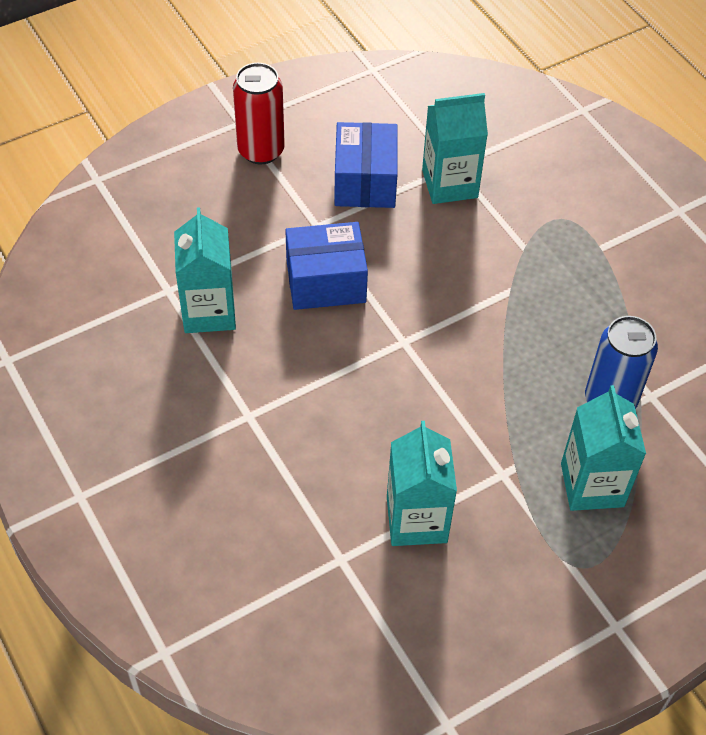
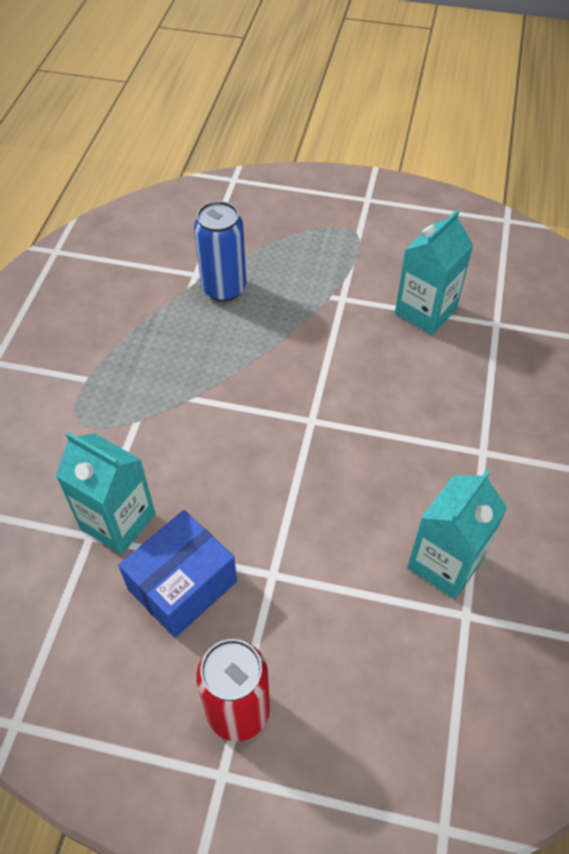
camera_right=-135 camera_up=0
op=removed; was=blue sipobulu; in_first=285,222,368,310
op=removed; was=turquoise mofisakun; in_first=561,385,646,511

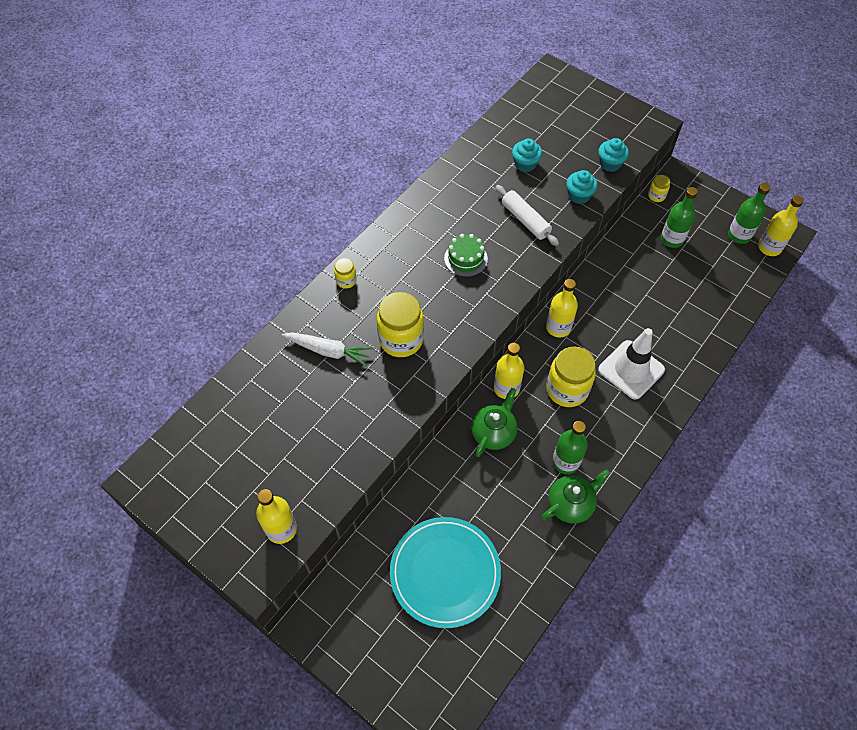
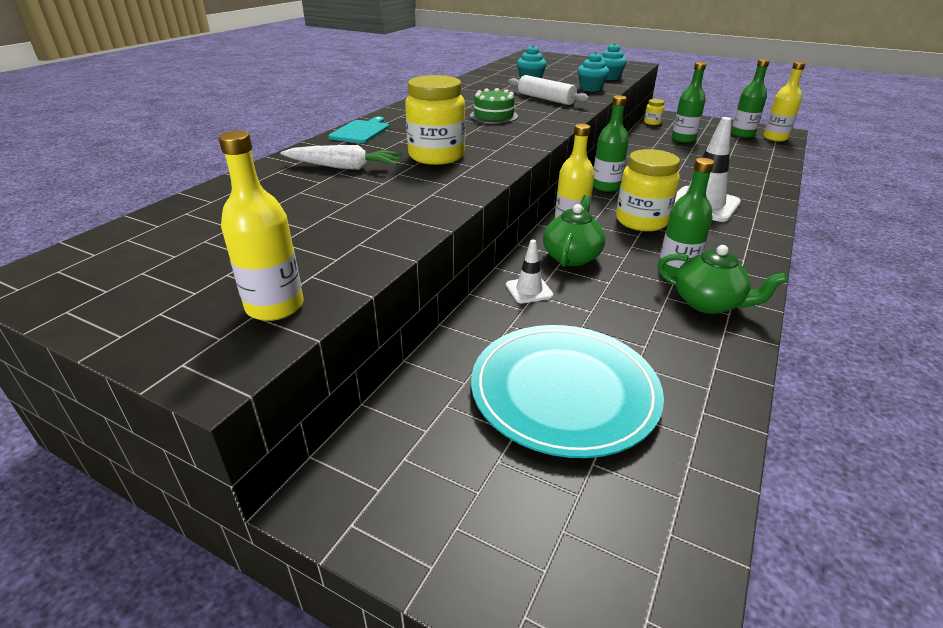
camera_right=-10 camera_up=-25
op=replaced; was=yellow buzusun; now=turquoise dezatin; in_first=334,258,357,289; in_second=328,116,389,143
op=added; now=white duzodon; in_second=506,240,554,304
op=recoloured; was=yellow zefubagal; now=green zefubagal; in_first=546,279,578,337; in_second=593,95,629,192
op=turned; was=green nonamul; in_first=541,469,610,523; in_second=657,245,788,314; clockwise=75

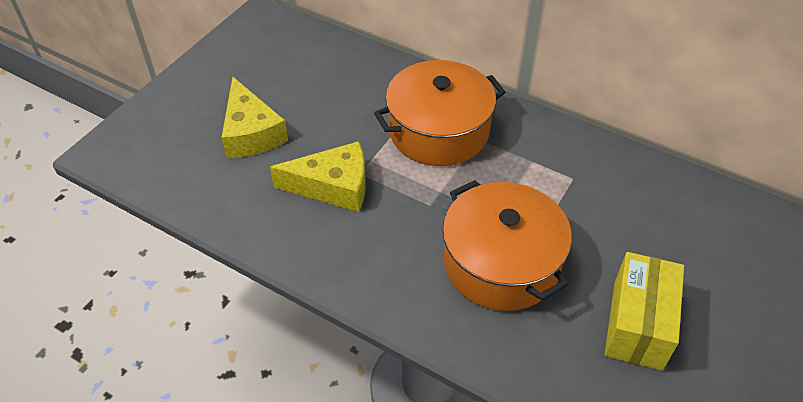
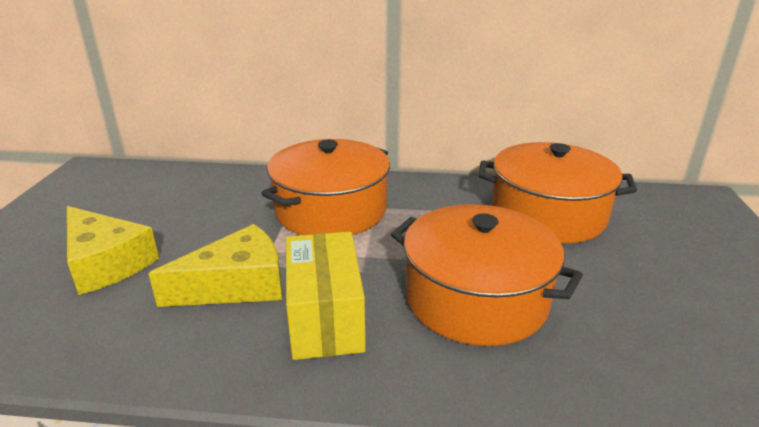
camera_right=-25 camera_up=-20
op=moved; was=yellow sipobulu; in_first=605,252,684,371; in_second=286,232,366,360
op=added; now=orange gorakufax; in_second=479,142,637,244

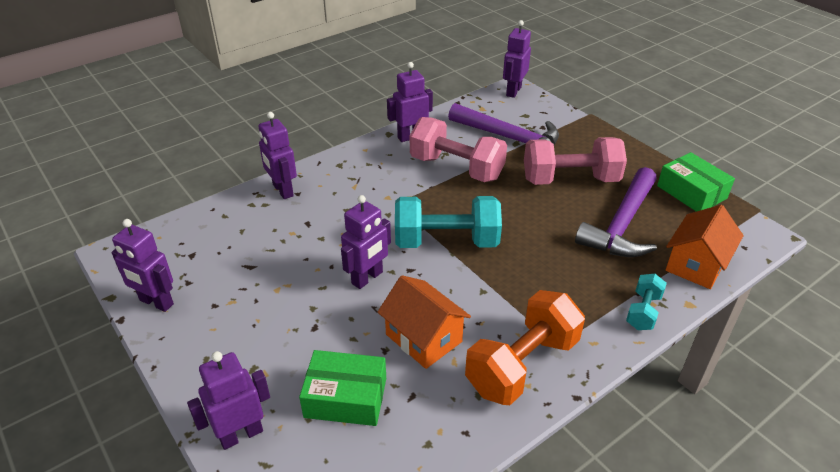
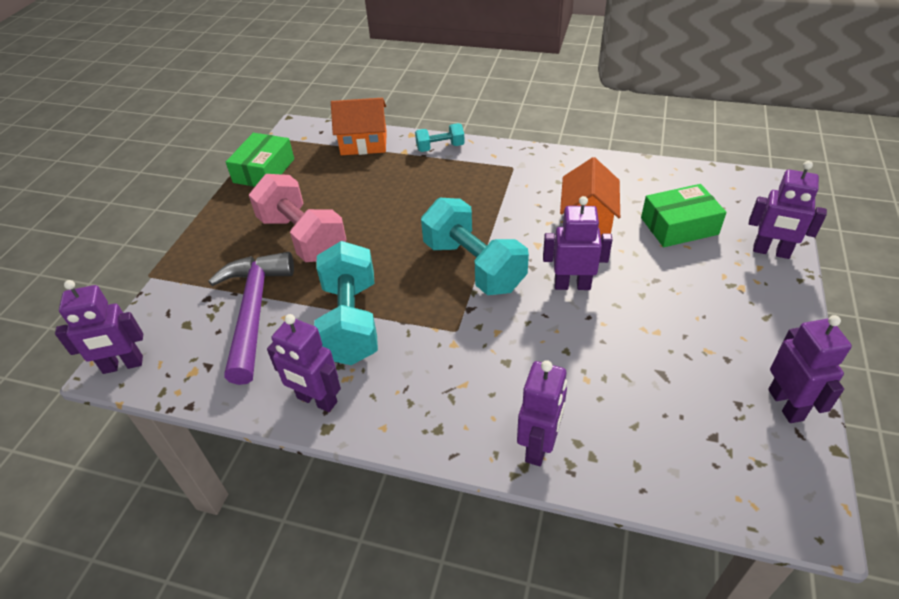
camera_right=-125 camera_up=5
op=recoloured; was=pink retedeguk; now=turquoise retedeguk; in_first=410,117,507,182; in_second=314,241,378,365
op=turned; was=green sipobulu; in_first=299,350,386,426; in_second=641,184,727,247; clockwise=-75
op=removed; was=orange retedeguk; in_first=465,290,585,405
op=removed; was=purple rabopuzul; in_first=575,167,657,257

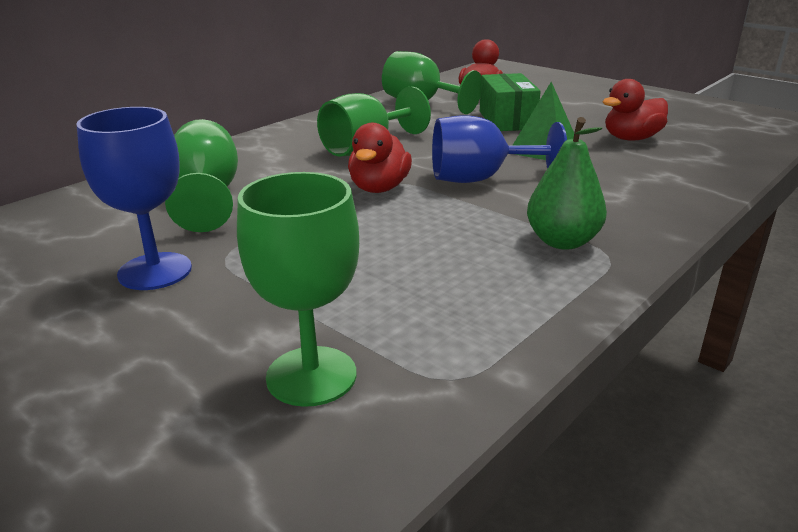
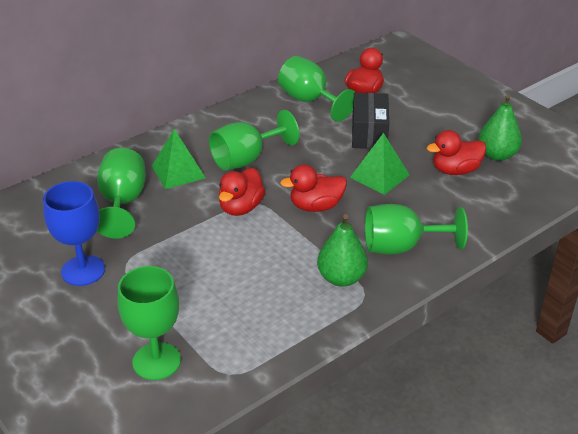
camera_right=10 camera_up=10
op=added; now=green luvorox; in_second=152,129,206,189
op=replaced; was=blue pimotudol; now=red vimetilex; in_first=432,115,567,183; in_second=280,164,347,212
op=recoloured; was=green sipobulu; now=black sipobulu; in_first=480,73,541,131; in_second=352,93,389,149
op=added; now=green pimotudol; in_second=365,204,468,254
op=added; now=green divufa; in_second=478,95,522,161

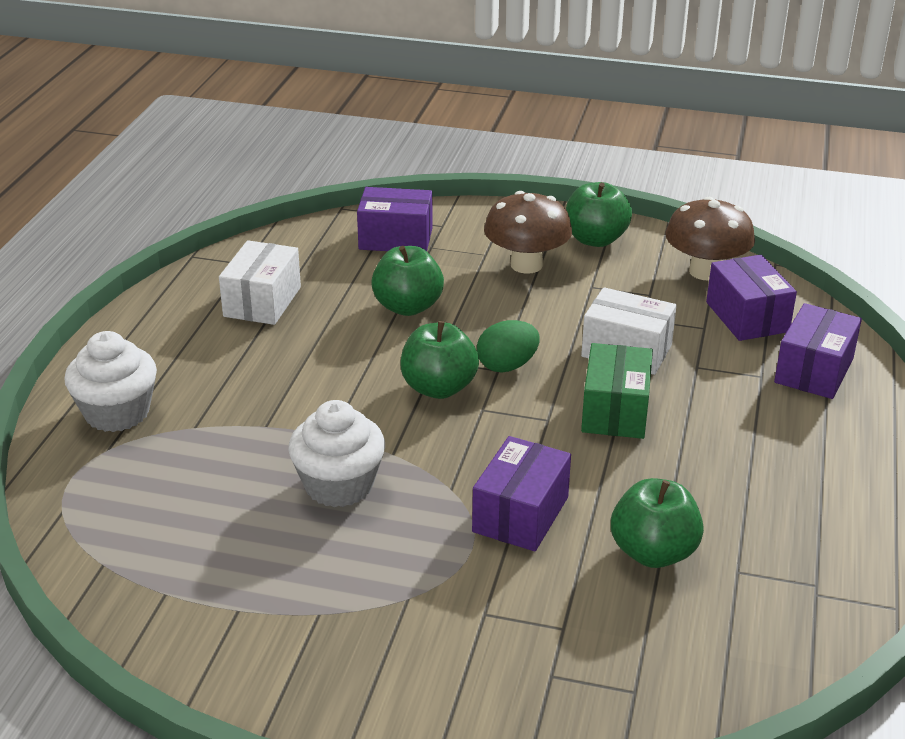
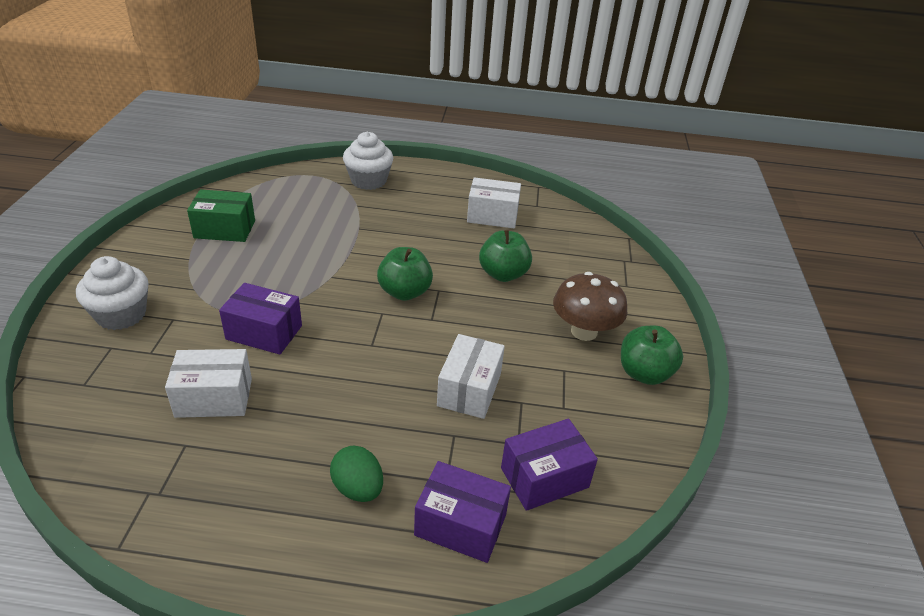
camera_right=80 camera_up=5
op=moved; was=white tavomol; in_first=288,400,385,507; in_second=76,256,148,330
op=replaced; was=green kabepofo; now=white sipobulu; in_first=611,478,704,568; in_second=165,349,252,418
op=moved; was=green sipobulu; in_first=581,343,653,439; in_second=187,189,255,242
op=moved; was=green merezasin; in_first=477,320,540,373; in_second=330,445,383,502
op=removed; was=purple sipobulu; in_first=357,187,432,251
op=removed; was=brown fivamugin; in_first=665,197,755,280

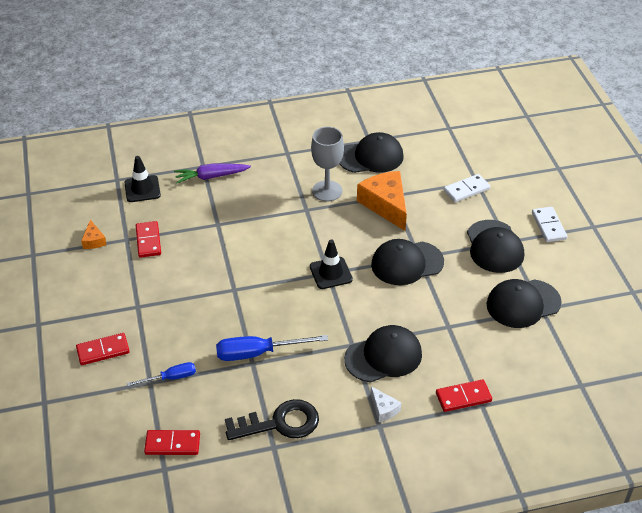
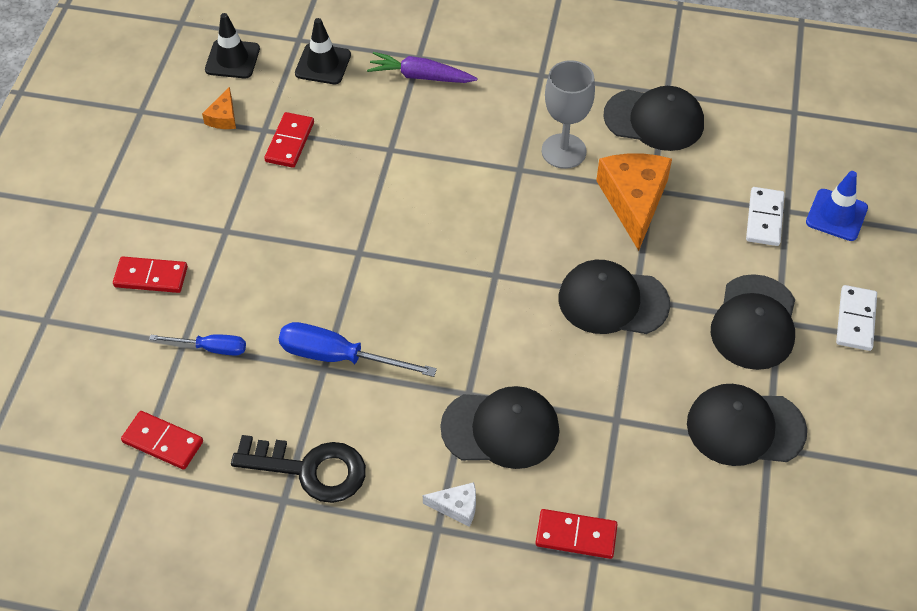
camera_right=25 camera_up=10
op=moved; was=black duzodon; in_first=310,240,353,289; in_second=205,13,260,78
op=turned; was=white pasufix; in_first=370,386,401,422; in_second=423,482,476,527; clockwise=-75
op=turned; was=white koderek; in_first=444,174,490,202; in_second=746,187,785,246; clockwise=-75
op=added; now=blue duzodon; in_second=806,171,868,241

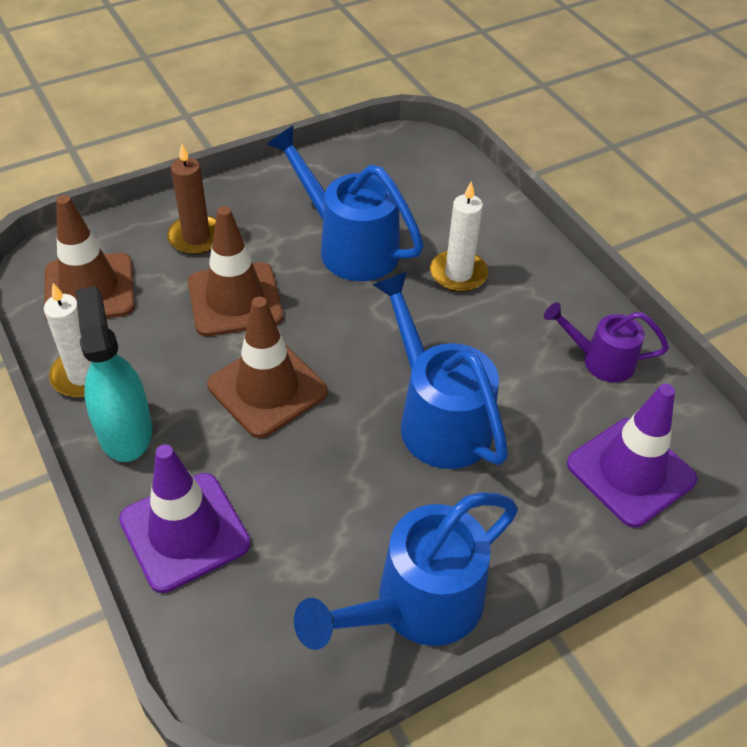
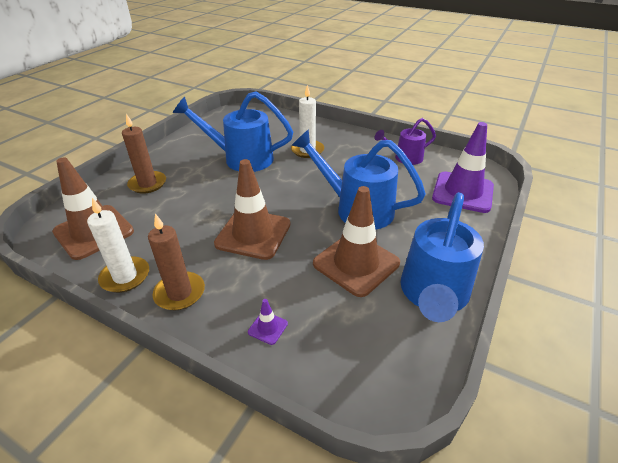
camera_right=-30 camera_up=-10
op=replaced; was=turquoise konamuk; now=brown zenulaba; in_first=76,286,152,462; in_second=148,213,205,310
op=resized; was=purple duzodon; in_first=119,444,251,593; in_second=248,299,288,345; ratio=0.4
op=moved; was=brown duzodon; in_first=188,206,283,336; in_second=313,186,400,297

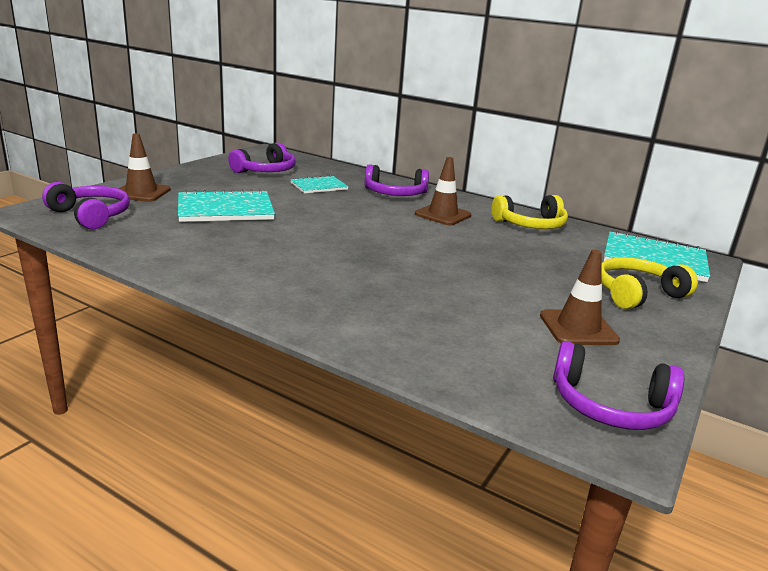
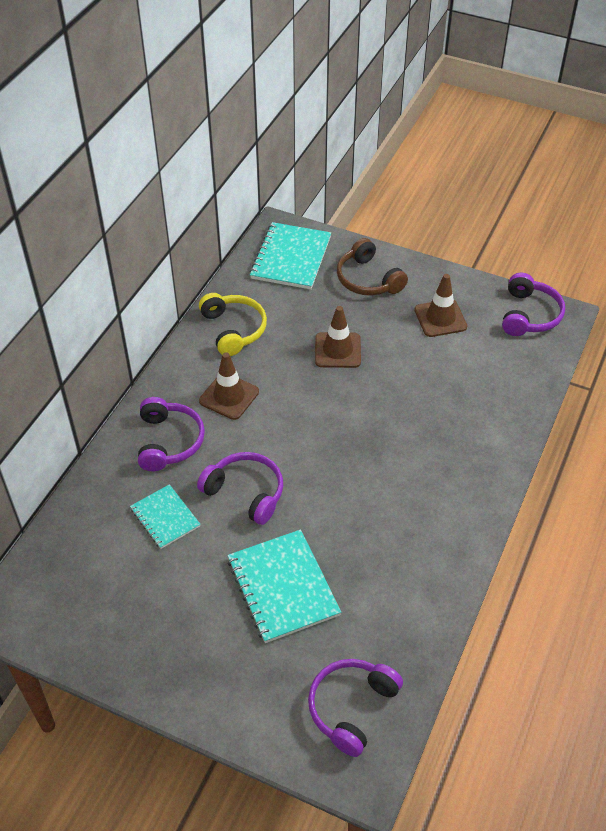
camera_right=-95 camera_up=25
op=moved; was=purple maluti; in_first=228,142,296,173; in_second=197,452,283,525
op=moved; was=brown duzodon; in_first=118,133,171,202; in_second=315,306,361,368
op=recoloured; was=yellow maluti; now=brown maluti; in_first=601,257,698,309; in_second=337,238,408,296

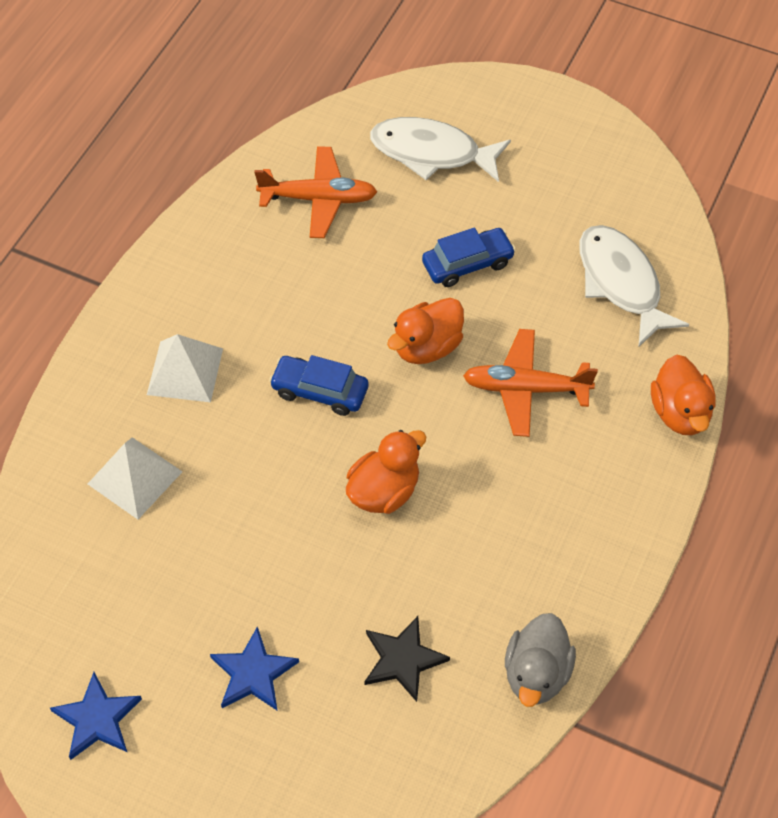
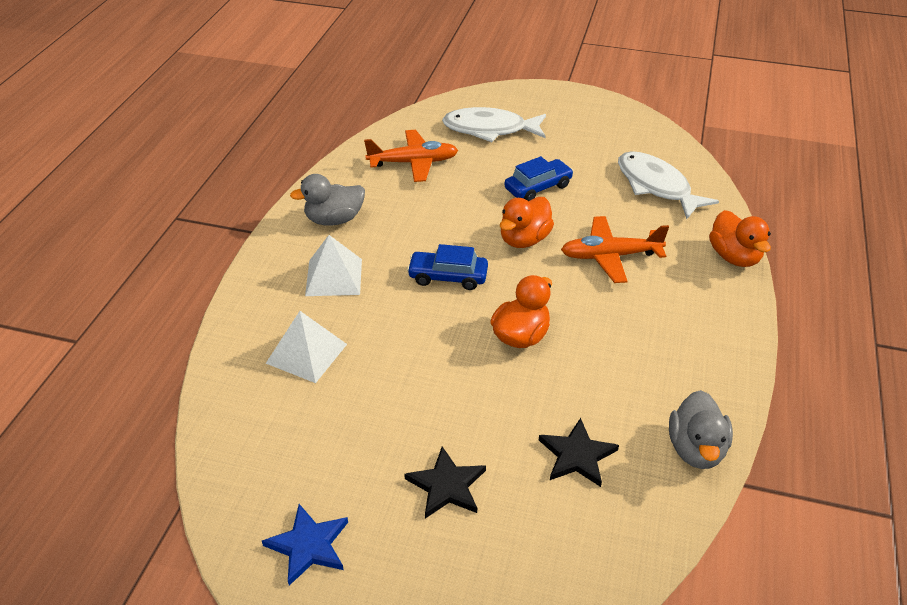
camera_right=-10 camera_up=-15
op=added; now=grey vimetilex; in_second=290,174,365,226
op=recoloured; was=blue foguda; now=black foguda; in_first=210,626,299,710; in_second=404,446,486,519

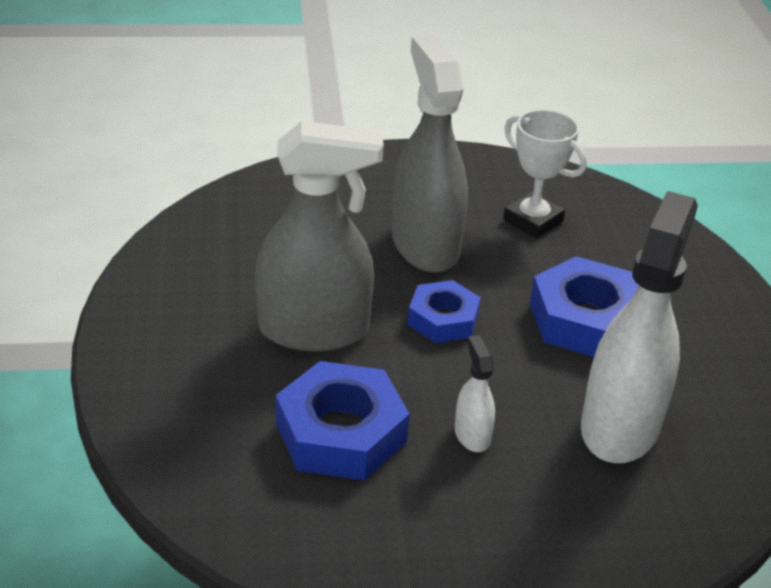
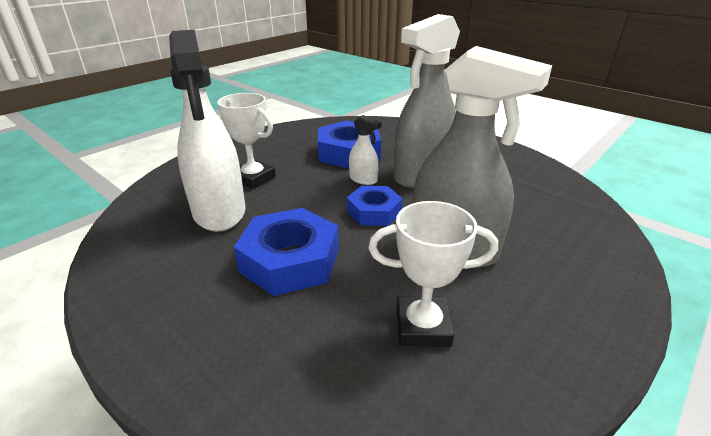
camera_right=140 camera_up=-5
op=added; now=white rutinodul; in_second=217,93,276,189
op=moved; was=white konamuk; in_first=455,335,495,452; in_second=349,115,382,185

